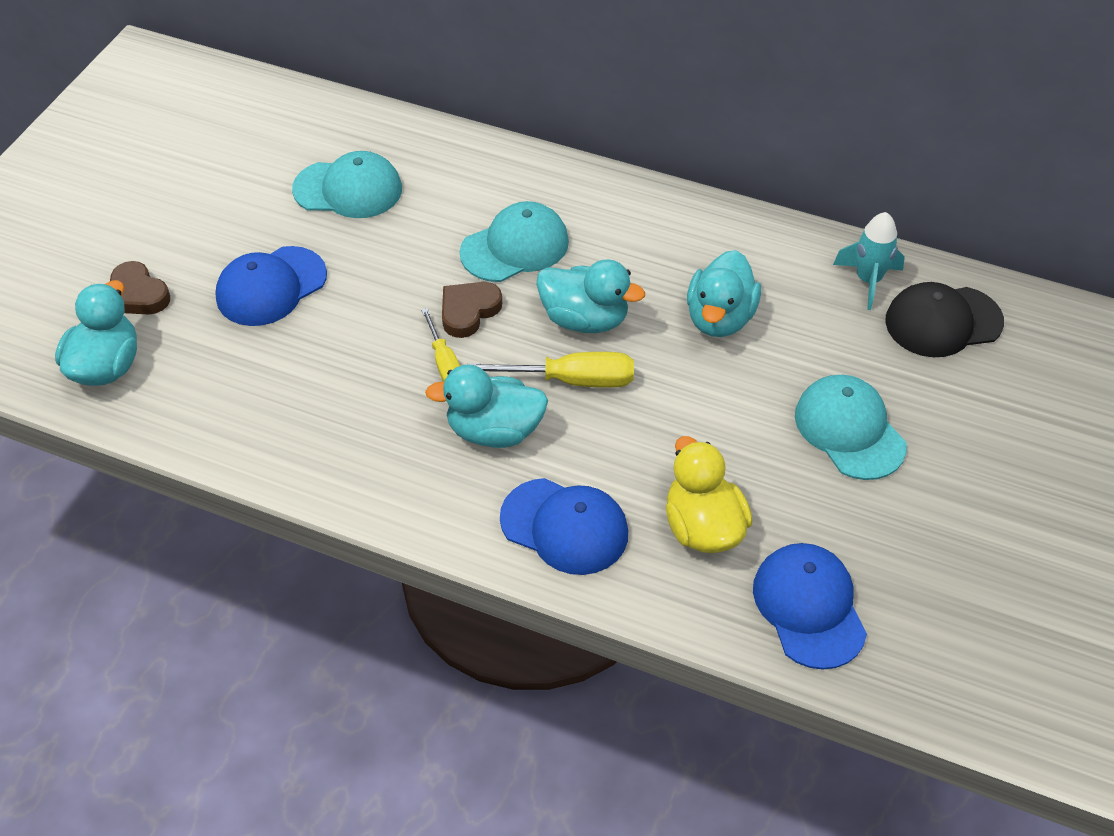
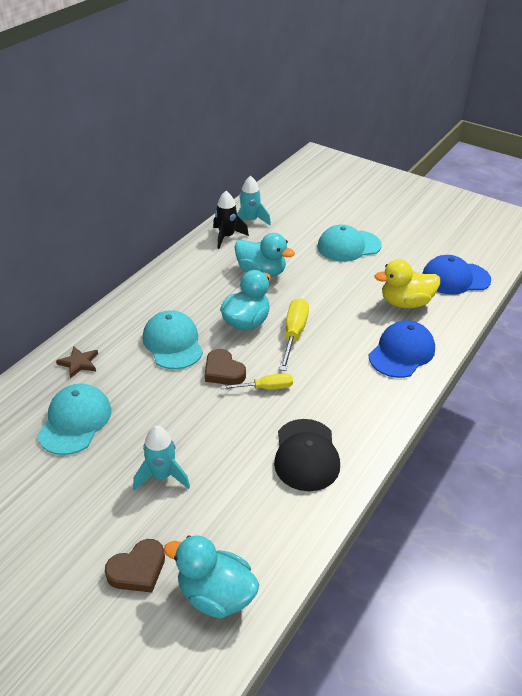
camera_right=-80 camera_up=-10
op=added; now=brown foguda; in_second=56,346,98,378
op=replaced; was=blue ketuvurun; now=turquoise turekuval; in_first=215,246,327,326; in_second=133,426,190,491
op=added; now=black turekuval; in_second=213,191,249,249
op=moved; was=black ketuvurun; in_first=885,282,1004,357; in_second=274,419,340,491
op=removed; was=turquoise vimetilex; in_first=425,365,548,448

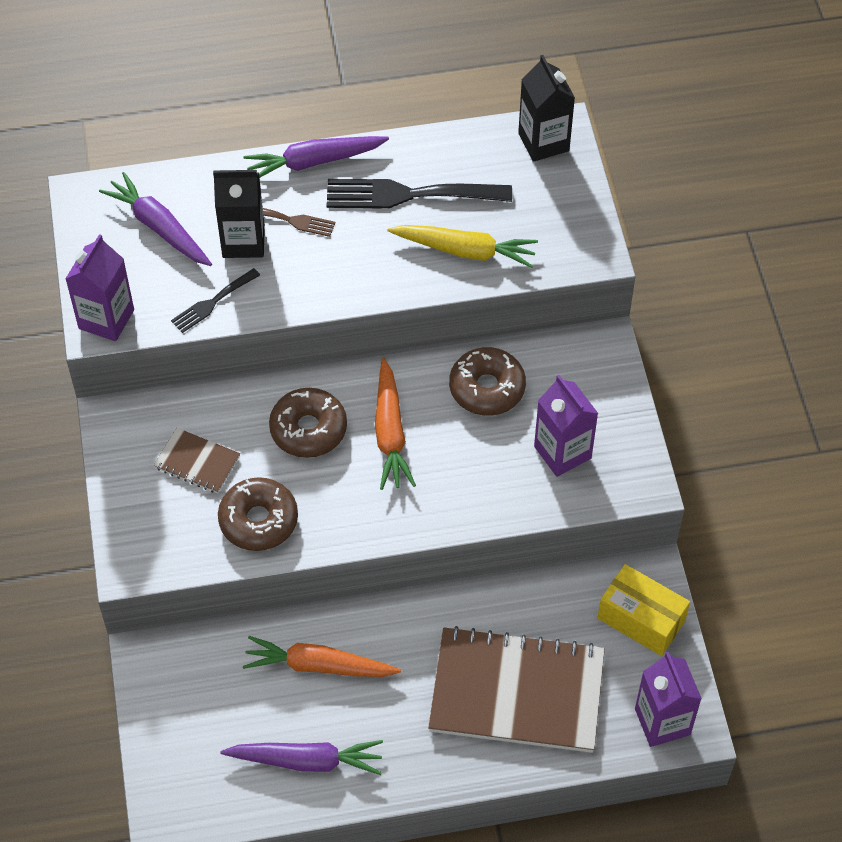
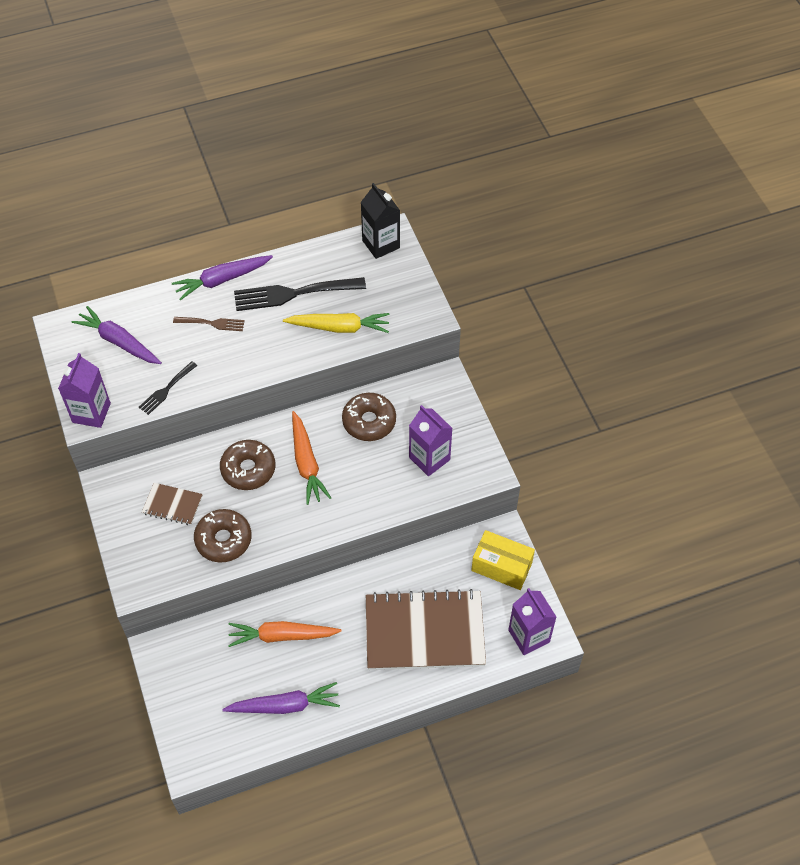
camera_right=-10 camera_up=0
op=removed; was=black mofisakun; in_first=213,170,265,258

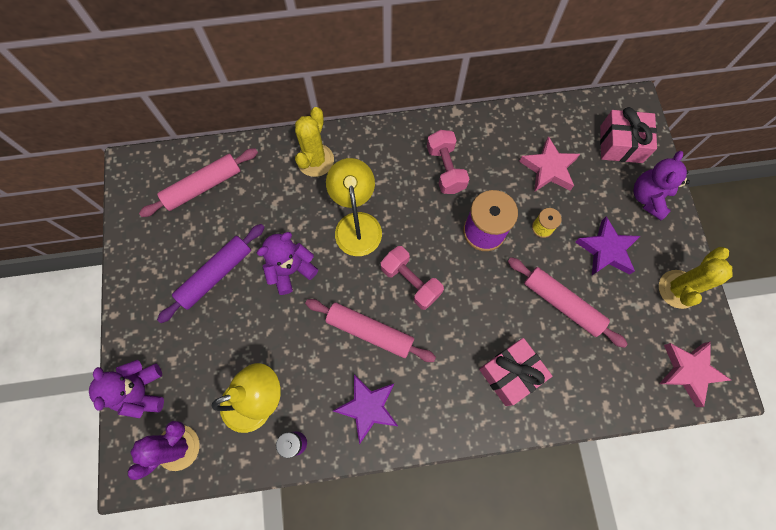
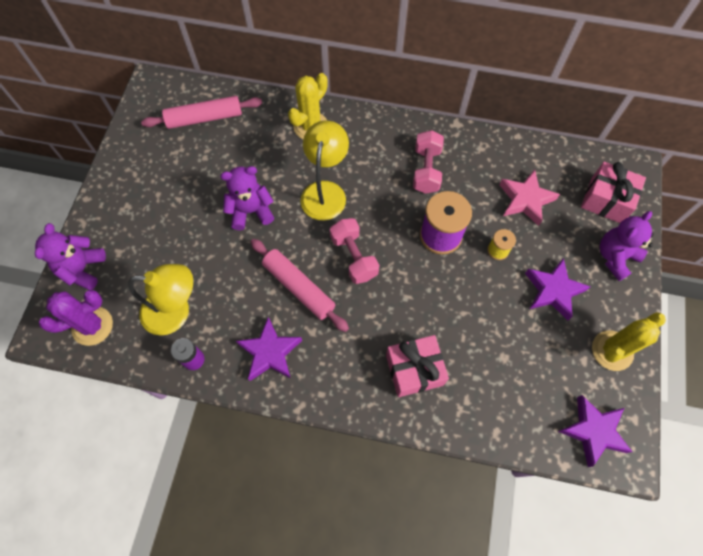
camera_right=20 camera_up=-5
op=recoloured; was=pink foguda; now=purple foguda; in_first=659,341,731,407; in_second=558,395,632,467
op=removed; was=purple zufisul; in_first=157,224,265,323
op=removed; was=pink zufisul; in_first=508,257,628,348

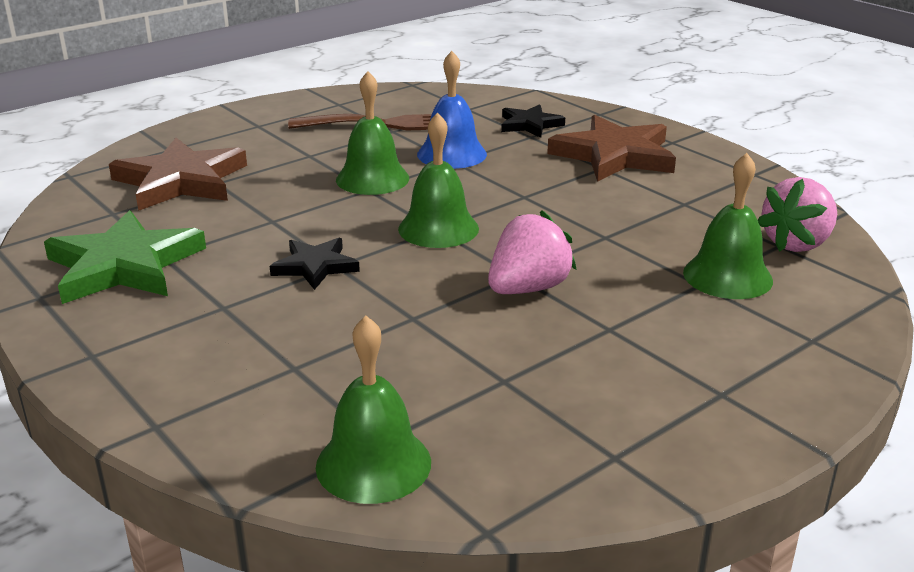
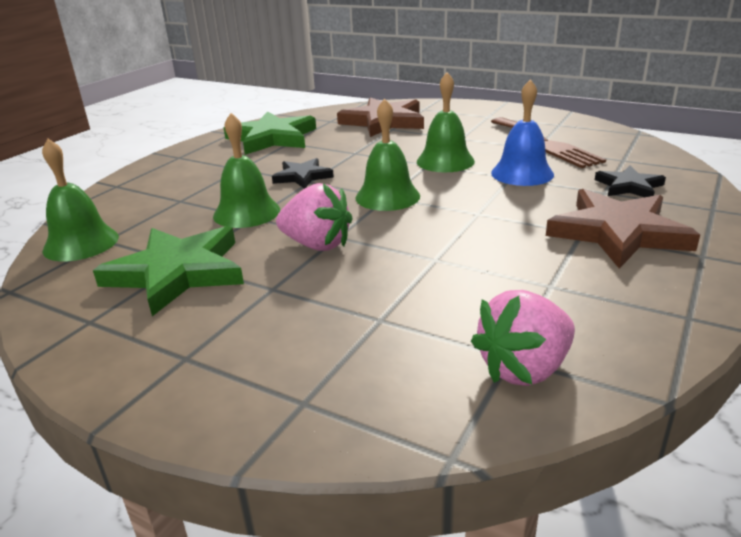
camera_right=70 camera_up=0
op=added; now=green foguda; in_second=93,226,244,316
op=moved; was=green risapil; in_first=683,153,773,299; in_second=213,113,280,228
op=turned; was=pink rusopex; in_first=758,177,837,252; in_second=471,290,575,386; clockwise=-60

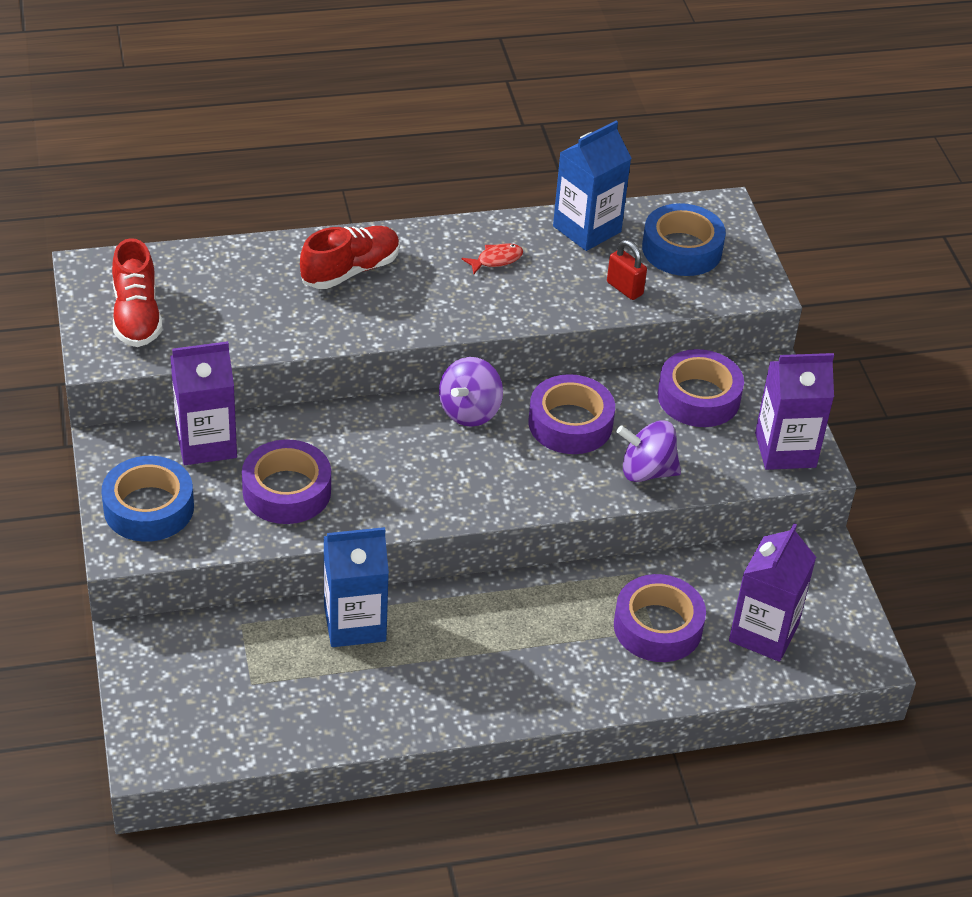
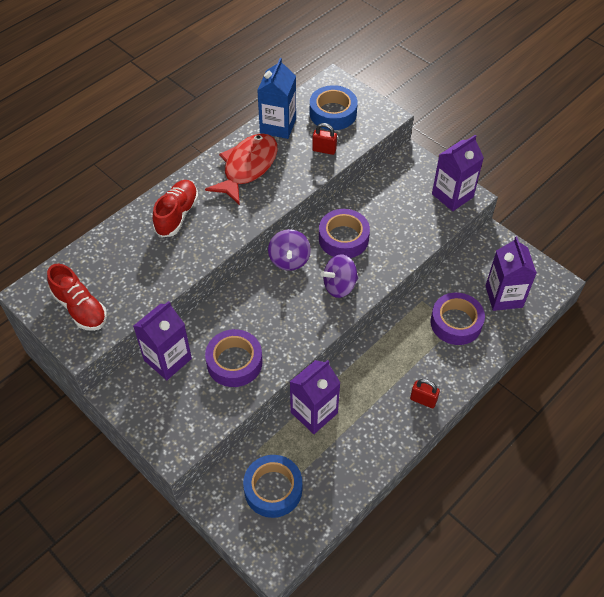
camera_right=-30 camera_up=10
op=resized; was=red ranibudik; in_first=461,243,523,274; in_second=205,133,278,205; ratio=2.44
op=moved; was=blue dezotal; in_first=101,456,194,542; in_second=243,455,302,518
op=recoloured; was=blue mofisakun; now=purple mofisakun; in_first=324,527,389,647; in_second=290,360,341,434
op=moved; was=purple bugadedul; in_first=617,420,681,482; in_second=320,254,358,298
op=added; now=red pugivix; in_second=410,379,440,408
op=removed; was=purple dezotal; in_first=658,349,744,427

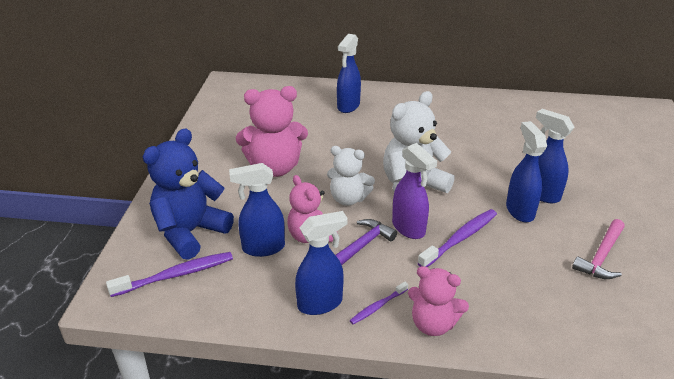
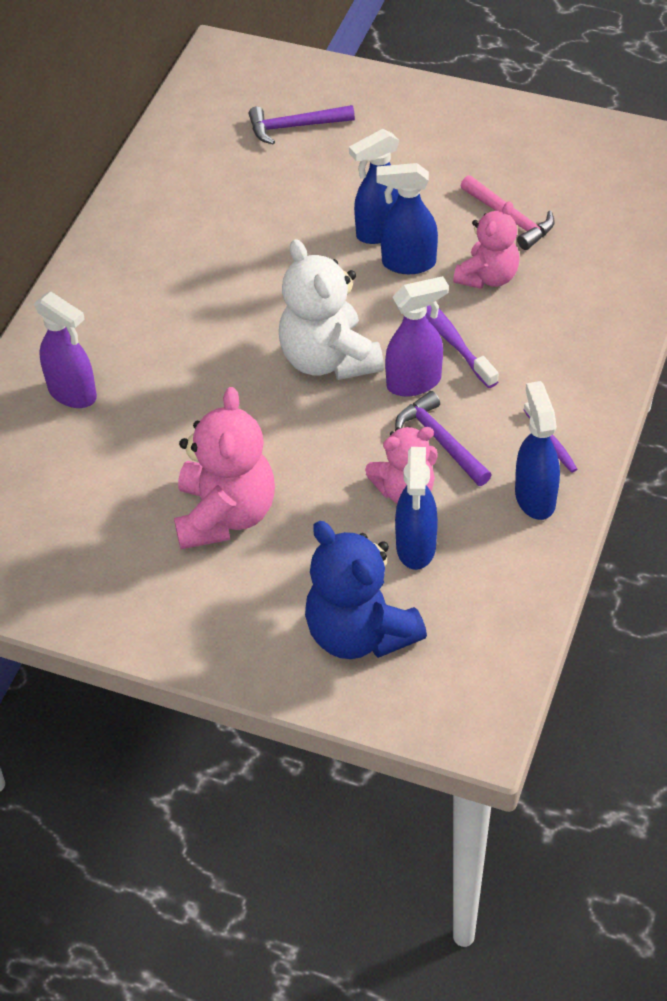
camera_right=-75 camera_up=15
op=recoloured; was=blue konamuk; now=purple konamuk; in_first=337,34,361,113; in_second=34,291,97,408
op=added; now=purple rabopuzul; in_second=249,105,355,144
op=moved; was=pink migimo; in_first=408,266,469,336; in_second=453,201,519,289
op=removed; was=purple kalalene; in_first=106,252,233,297
op=removed; was=white migimo; in_first=327,146,375,206

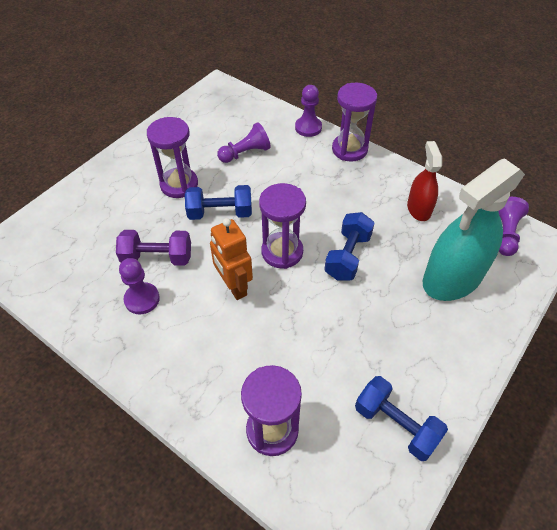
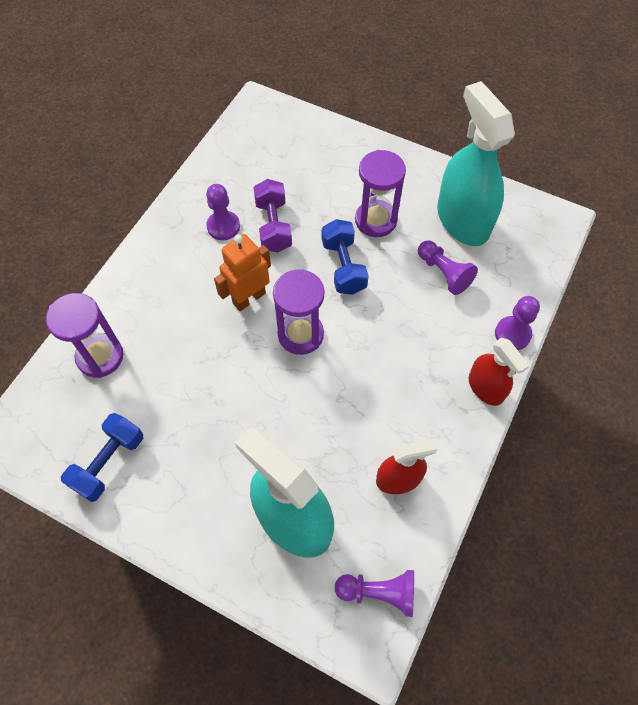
camera_right=80 camera_up=10
op=added; now=turquoise konamuk; in_second=437,81,515,246
op=replaced; was=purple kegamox; now=red konamuk; in_first=332,83,377,162; in_second=469,338,529,406
op=removed; was=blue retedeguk; in_first=324,212,374,281

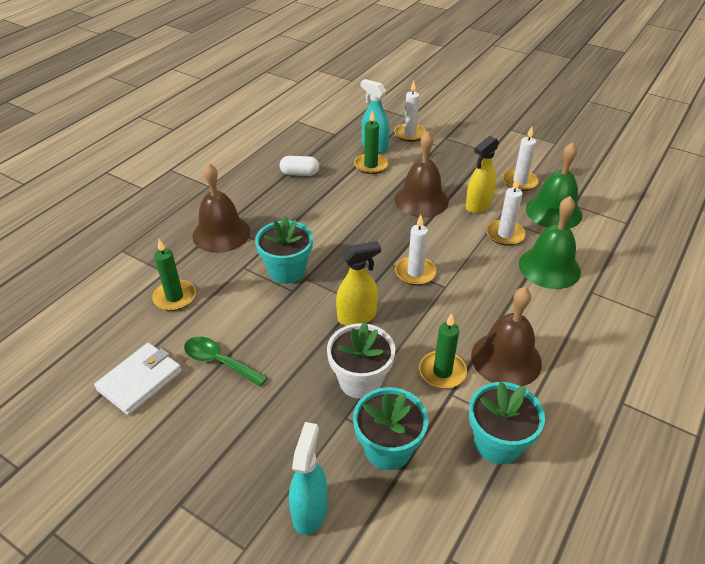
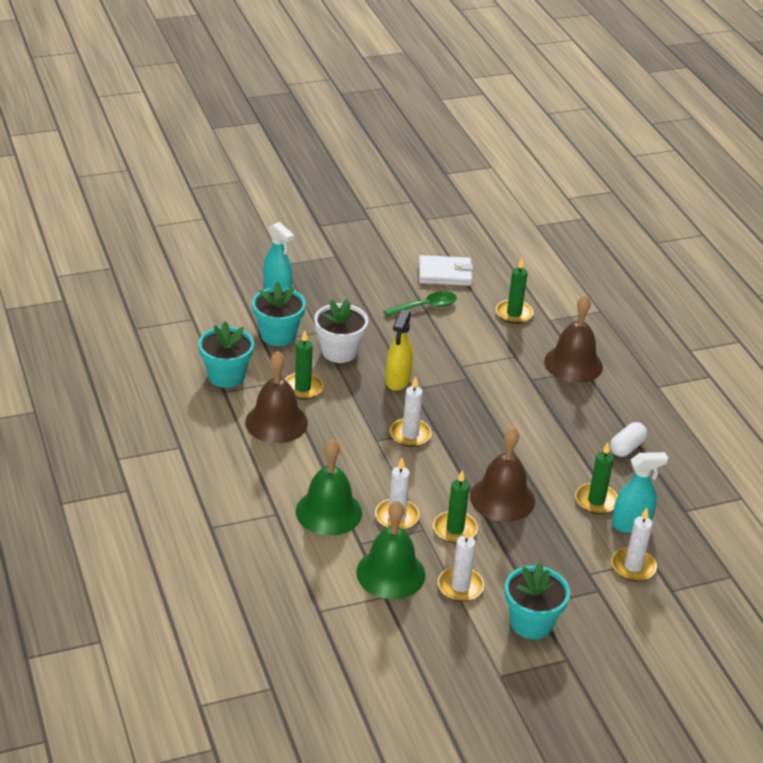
camera_right=125 camera_up=-5
op=turned; was=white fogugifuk; in_first=94,343,182,415; in_second=419,255,474,286; clockwise=-75
op=replaced; was=yellow konamuk; now=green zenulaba; in_first=465,136,499,213; in_second=433,470,478,543
op=moved; was=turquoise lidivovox; in_first=255,216,313,284; in_second=505,562,570,639

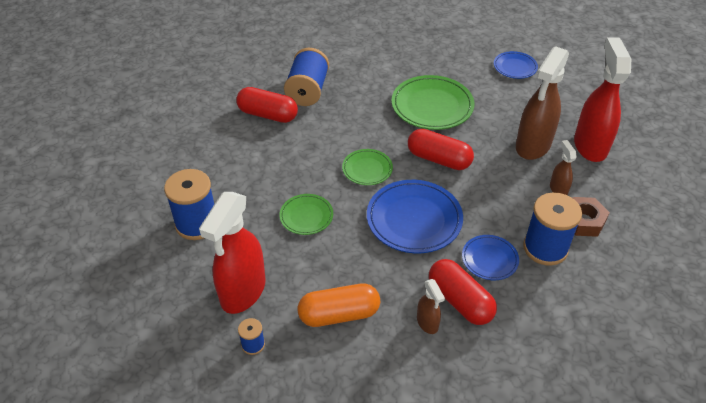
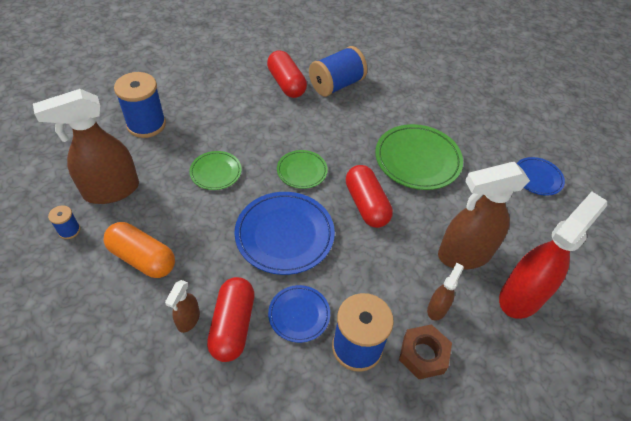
camera_right=40 camera_up=5
op=recoloured; was=red konamuk; now=brown konamuk; in_first=199,192,266,314; in_second=33,89,139,204

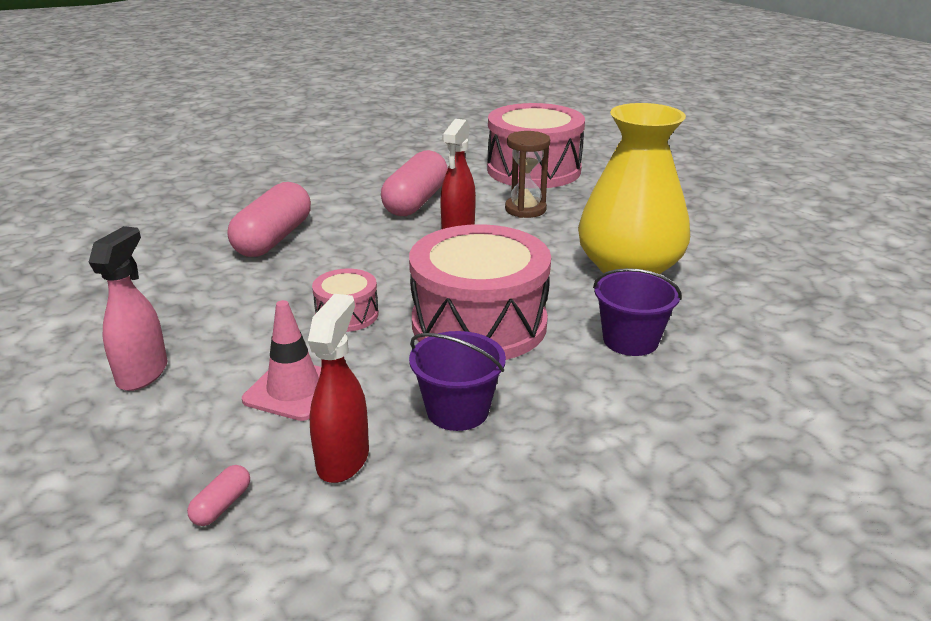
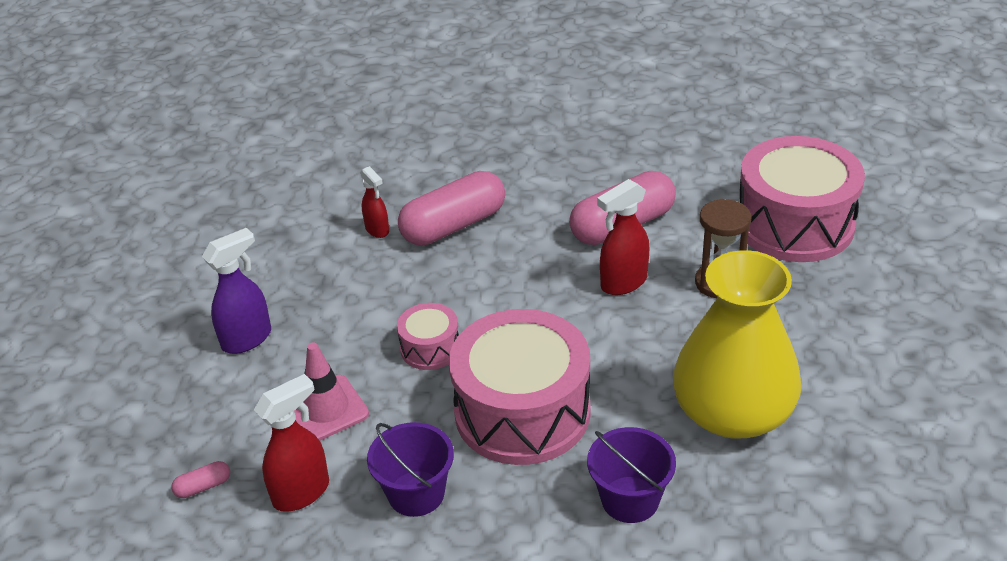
camera_right=40 camera_up=10
op=recoloured; was=pink konamuk; now=purple konamuk; in_first=88,226,167,391; in_second=202,228,271,354
op=added; now=red konamuk; in_second=360,166,389,238

